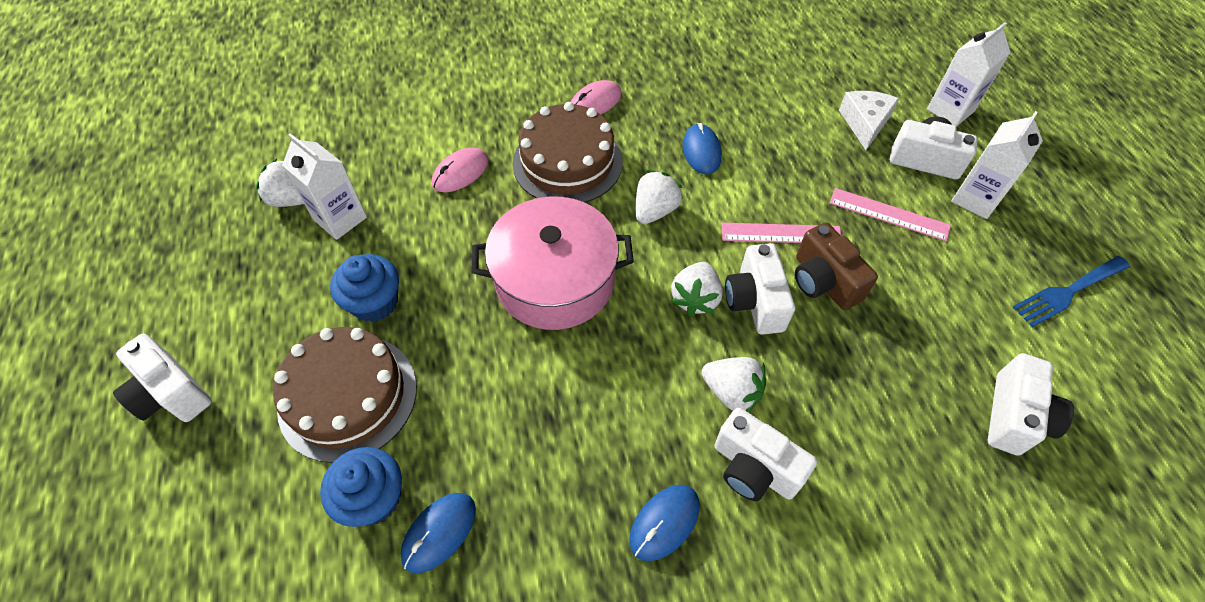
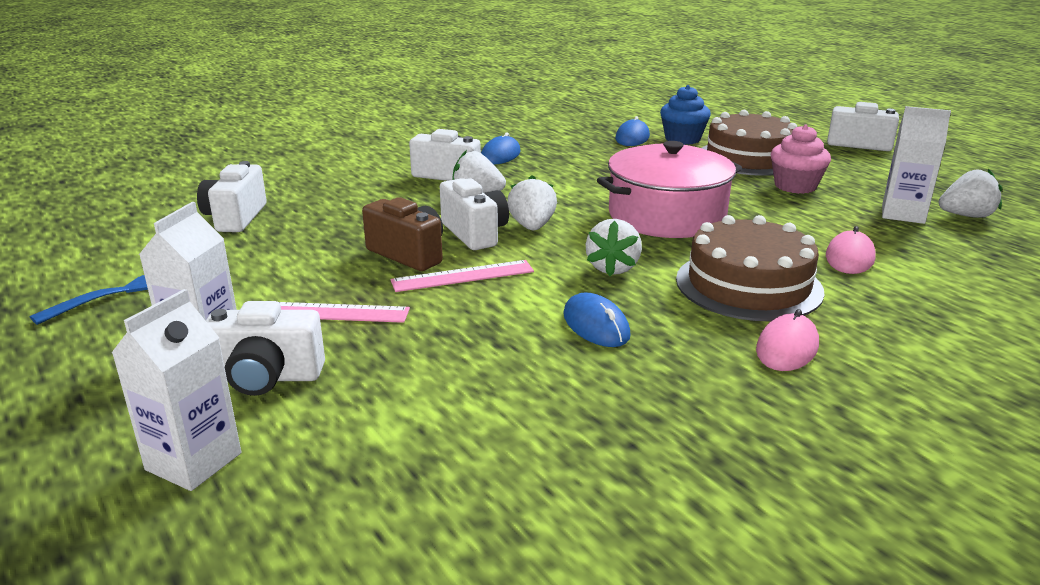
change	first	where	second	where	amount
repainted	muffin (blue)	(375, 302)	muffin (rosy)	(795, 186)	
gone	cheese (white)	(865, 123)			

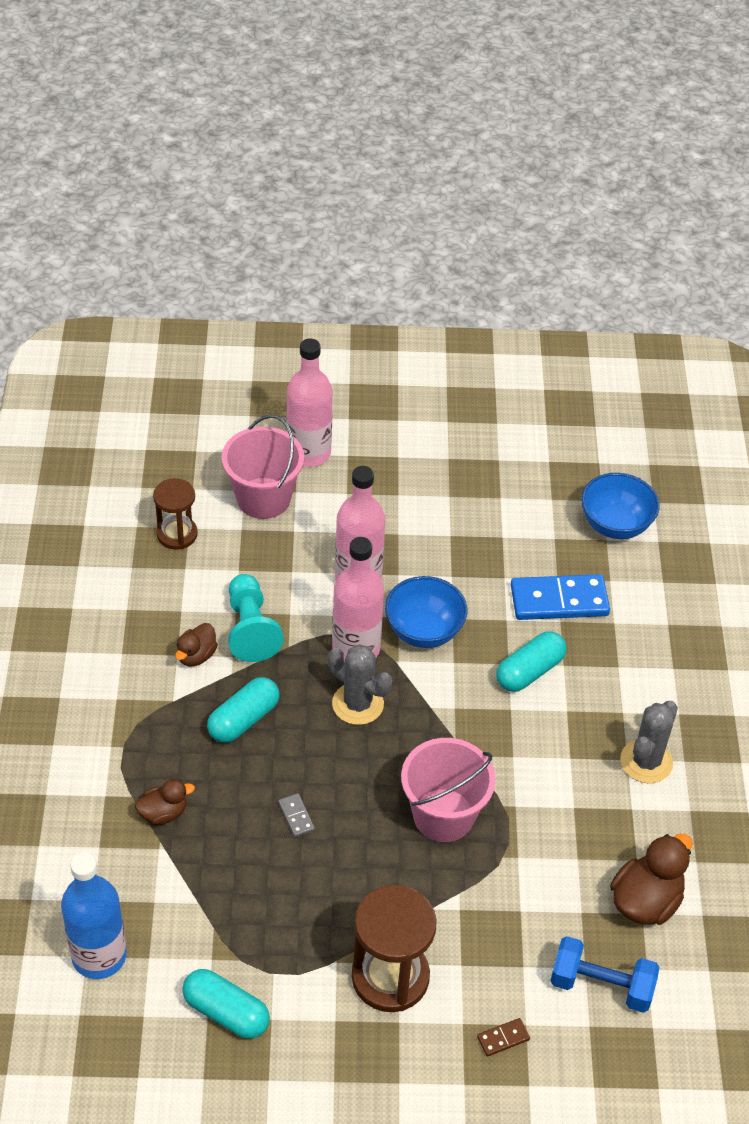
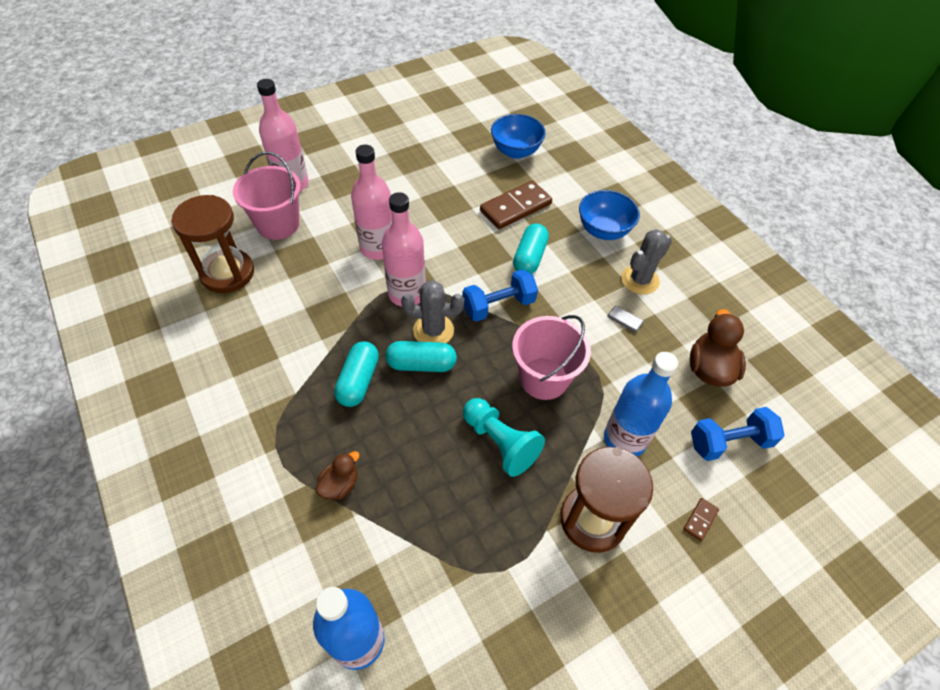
change	first	where	second	where	amount
scaled	sand timer (dark brown)	(177, 534)		(227, 273)	x1.61
shifted	pill shape (turquoise)	(226, 1012)		(421, 364)	
new			hand weight (blue)	(498, 306)	
shifted	pawn (turquoise)	(250, 629)		(500, 442)	
repainted	domino piece (blue)	(559, 601)	domino piece (dark brown)	(515, 207)	
shifted	deep dish (blue)	(424, 631)		(603, 230)	
new			drink bottle (blue)	(624, 439)	
shifted	domino piece (ash-grey)	(296, 816)		(625, 320)	
rotated	cactus (ash-grey)	(646, 761)		(640, 280)	45 degrees clockwise
gone	toy duck (dark brown)	(196, 655)			

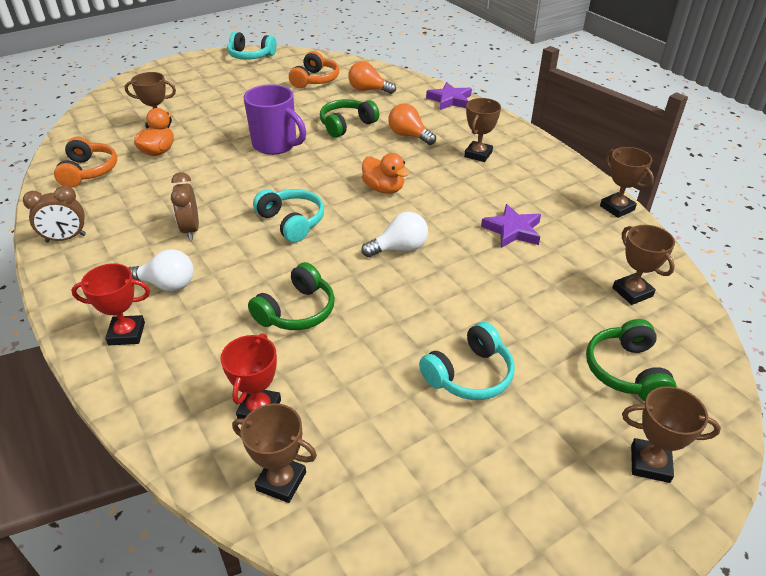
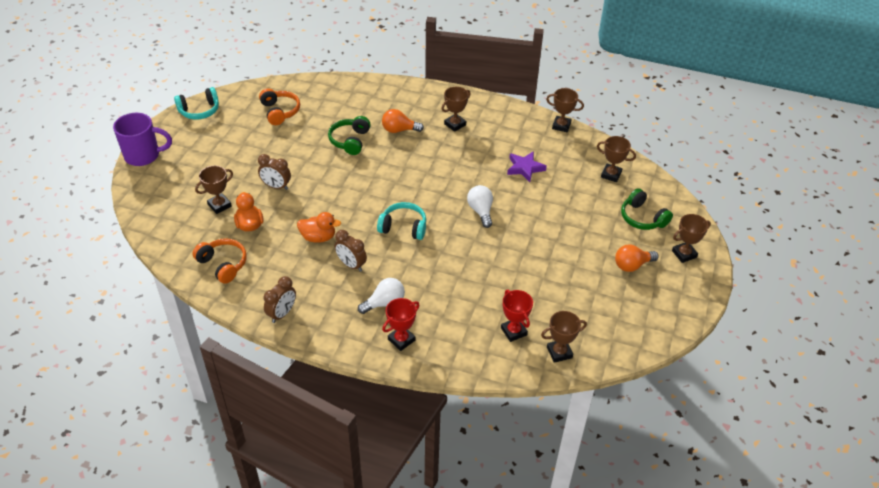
change	first	where	second	where	amount
shifted	mug (royal purple)	(276, 145)		(143, 156)	
new			bedside clock (dark brown)	(276, 186)	
shifted	toy duck (orange-coloured)	(384, 189)		(318, 237)	
rotated	prize cup (dark brown)	(478, 154)		(455, 124)	60 degrees clockwise
rotated	light bulb (white)	(399, 248)		(481, 211)	45 degrees counterclockwise
shifted	light bulb (orange-coloured)	(368, 90)		(632, 265)	
gone	over-ear headphones (green)	(297, 311)			
gone	over-ear headphones (turquoise)	(469, 375)			
gone	star (royal purple)	(450, 100)			

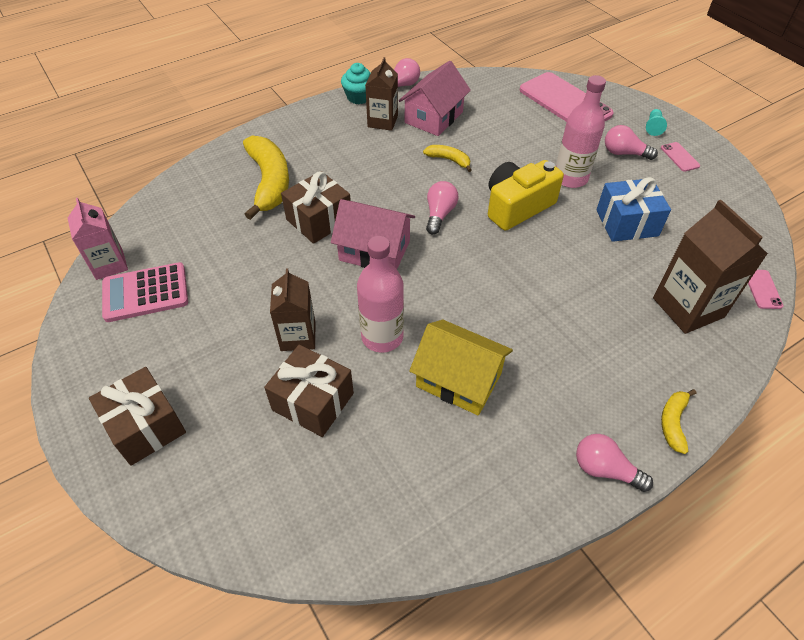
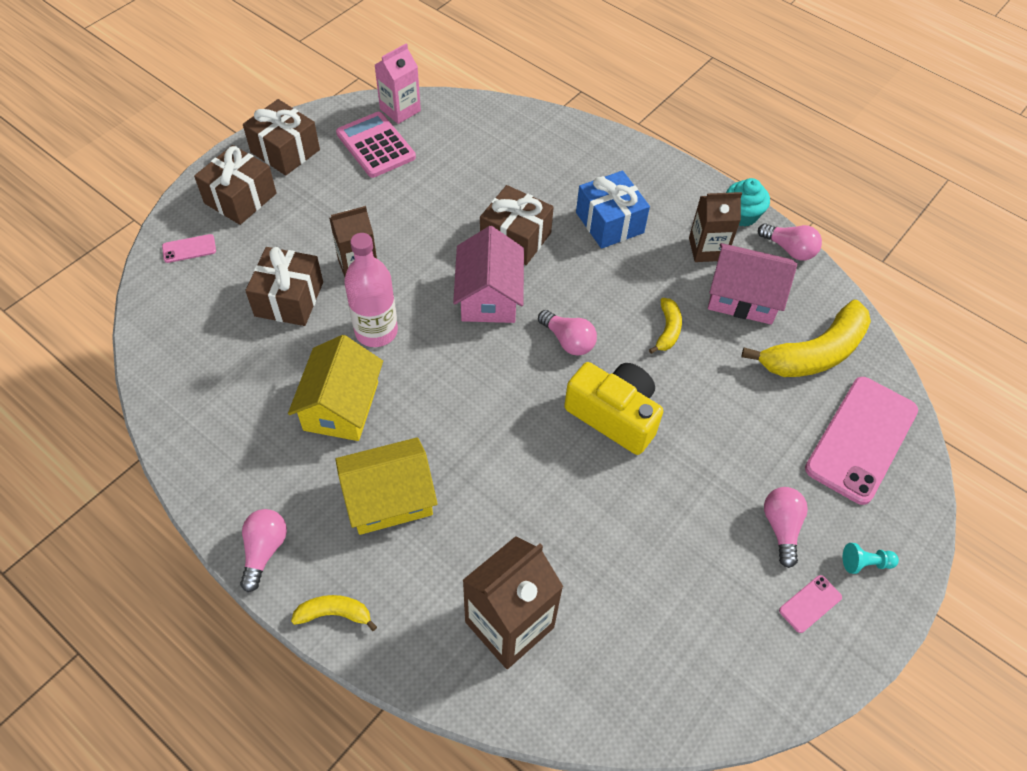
change	first	where	second	where	amount
shifted	mobile phone (rosy)	(762, 289)		(189, 249)	
new			wrapped gift (dark brown)	(285, 151)	
new			cottage (bright yellow)	(389, 498)	
rotated	light bulb (rosy)	(439, 214)		(568, 341)	45 degrees clockwise
shifted	wrapped gift (blue)	(627, 223)		(609, 222)	
shifted	banana fruit (bright yellow)	(269, 182)		(814, 353)	
gone	drink bottle (rosy)	(570, 178)			

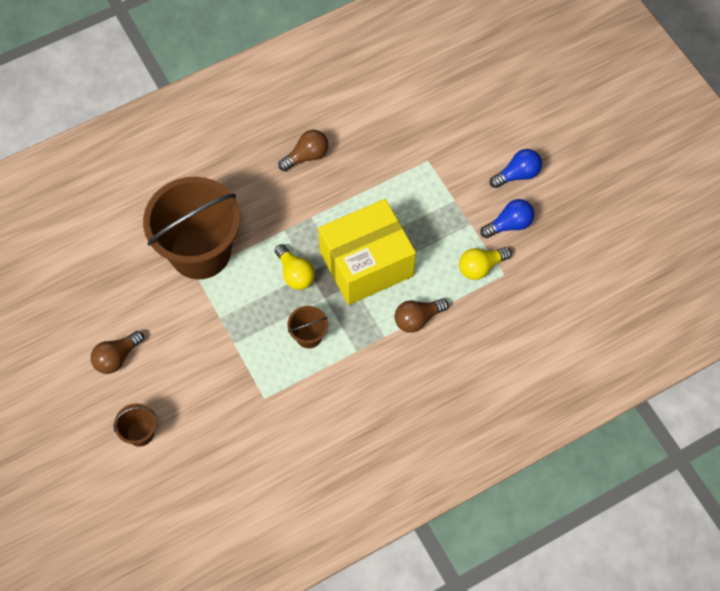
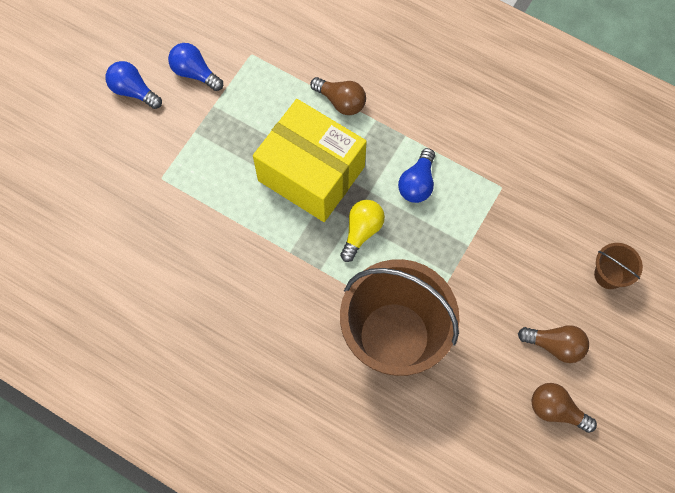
change	first	where	second	where	amount
swapped	pail (dark brown)	(309, 336)	light bulb (blue)	(417, 183)	
shifted	light bulb (dark brown)	(306, 156)		(556, 410)	
gone	light bulb (bright yellow)	(480, 267)			

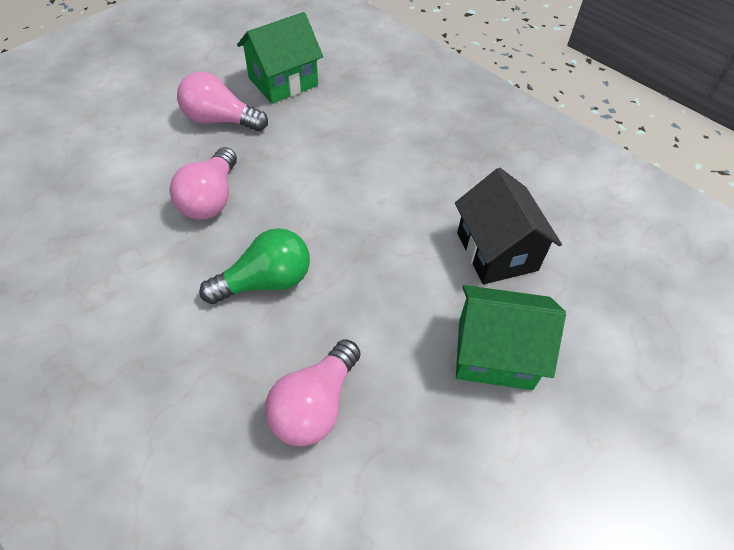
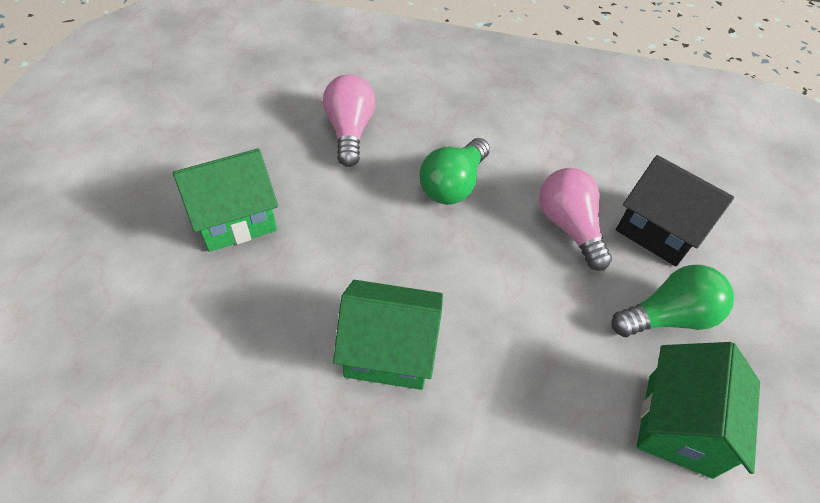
change	first	where	second	where	amount
new			cottage (green)	(389, 351)	
repainted	light bulb (rosy)	(220, 120)	light bulb (green)	(668, 316)	
shifted	cottage (black)	(496, 251)		(658, 230)	

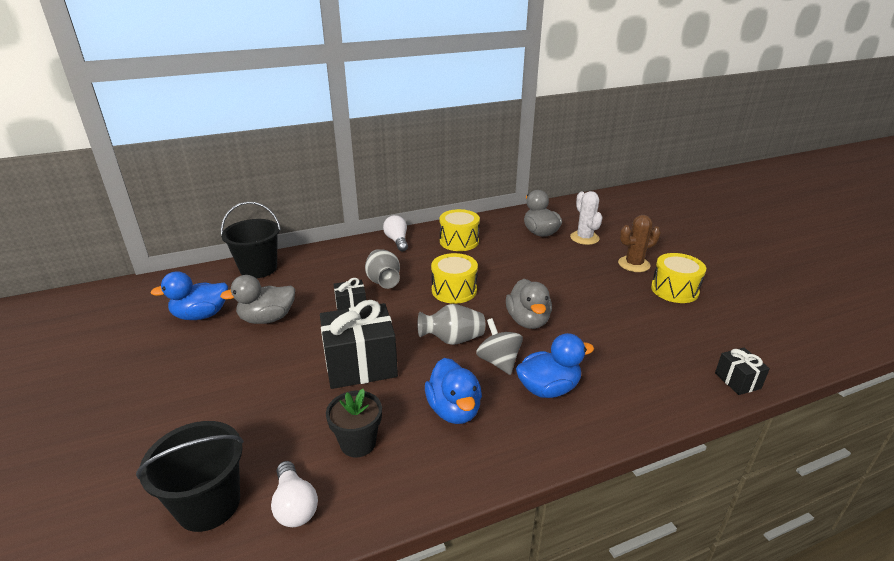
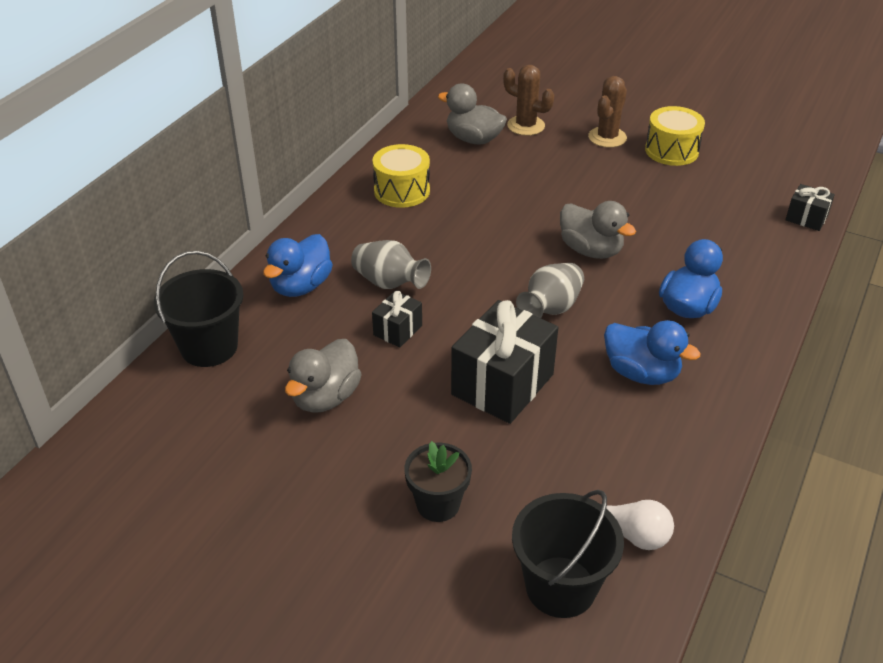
change	first	where	second	where	amount
shifted	toy duck (blue)	(201, 315)		(301, 286)	
shifted	potted plant (black)	(358, 443)		(438, 504)	
repainted	cactus (white)	(584, 238)	cactus (dark brown)	(526, 126)	
gone	light bulb (white)	(397, 241)			
gone	snare drum (bright yellow)	(454, 290)			
gone	spinning top (ash-grey)	(498, 361)			

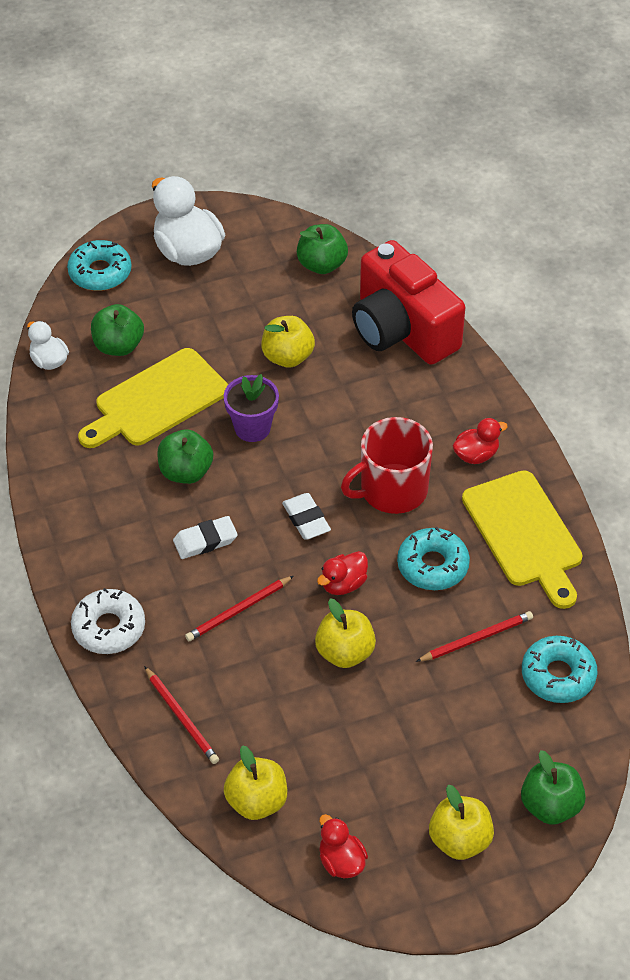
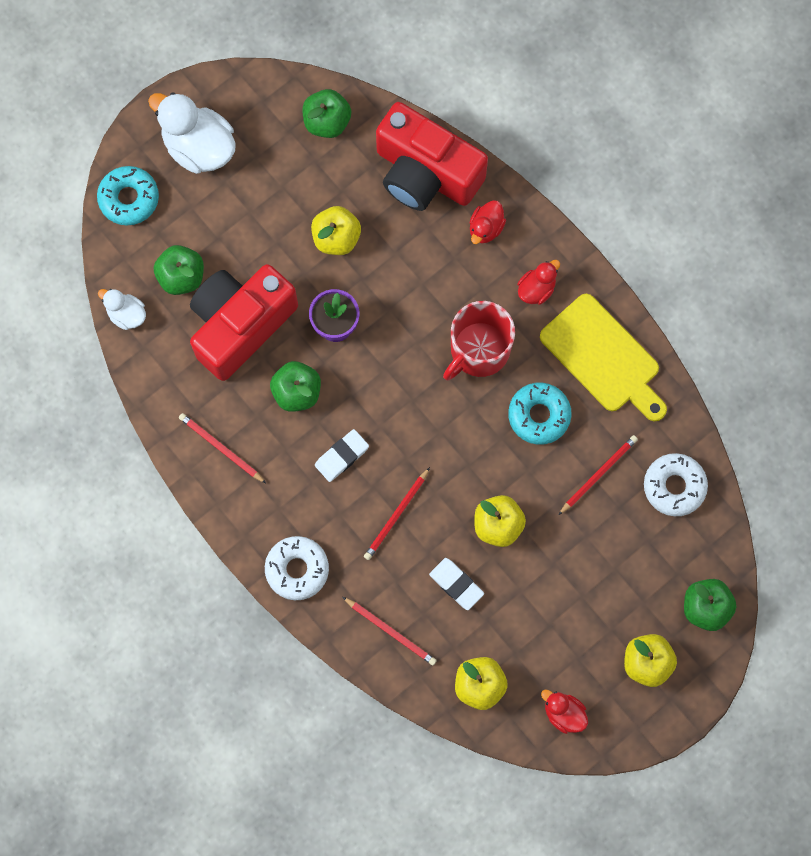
change	first	where	second	where	amount
new			wooden pencil (crimson)	(221, 448)	
swapped	cutting board (bright yellow)	(156, 401)	photo camera (crimson)	(240, 325)	
shifted	eraser (white)	(306, 519)		(456, 584)	
shifted	toy duck (crimson)	(343, 584)		(486, 228)	
repainted	glazed donut (turquoise)	(558, 675)	glazed donut (white)	(674, 486)	

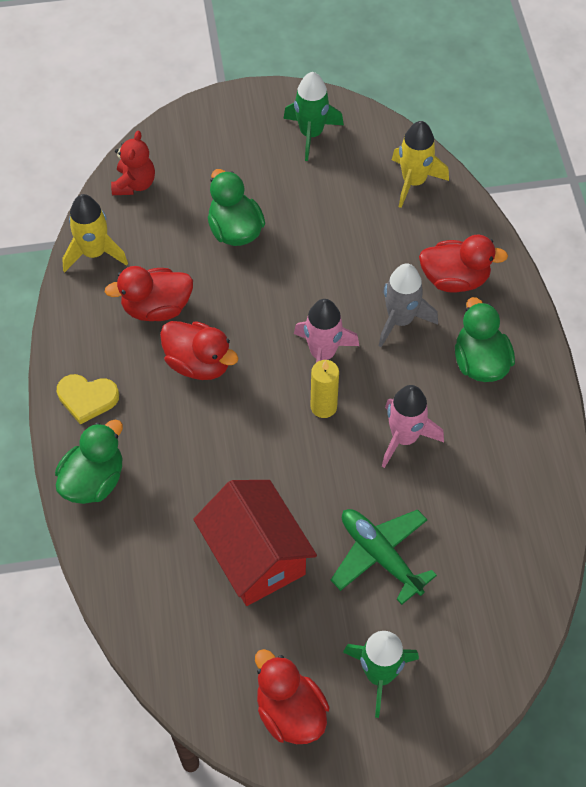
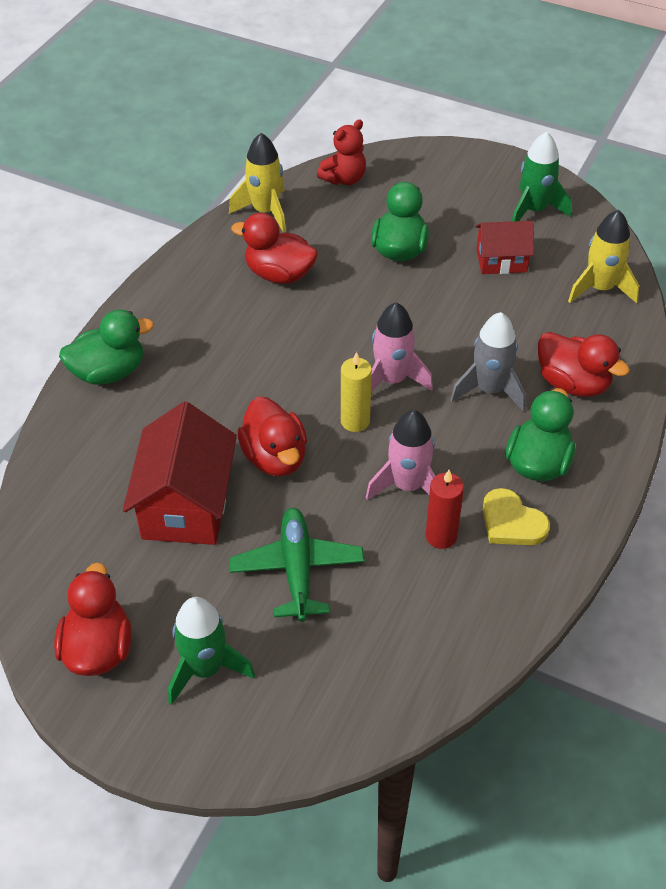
change	first	where	second	where	amount
shifted	toy duck (crimson)	(199, 363)		(275, 457)	
new			candle (crimson)	(441, 536)	
new			cottage (crimson)	(501, 261)	
shifted	love heart (bright yellow)	(87, 398)		(511, 522)	

